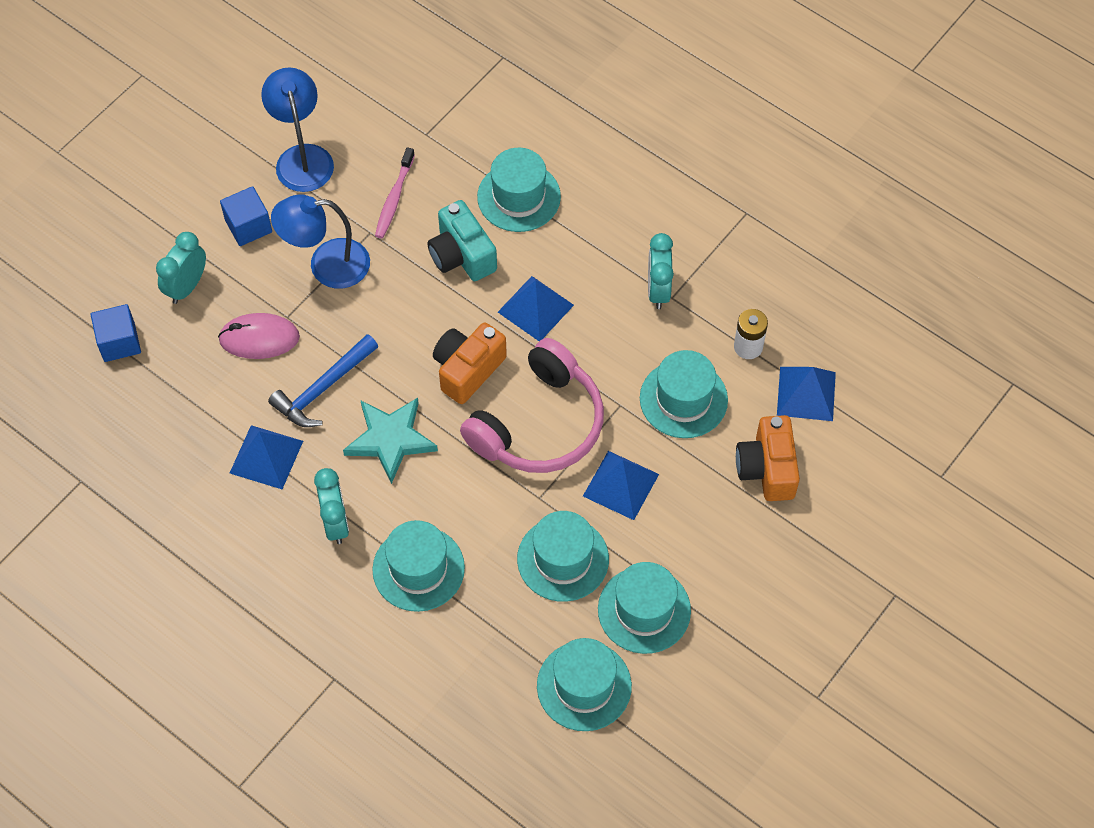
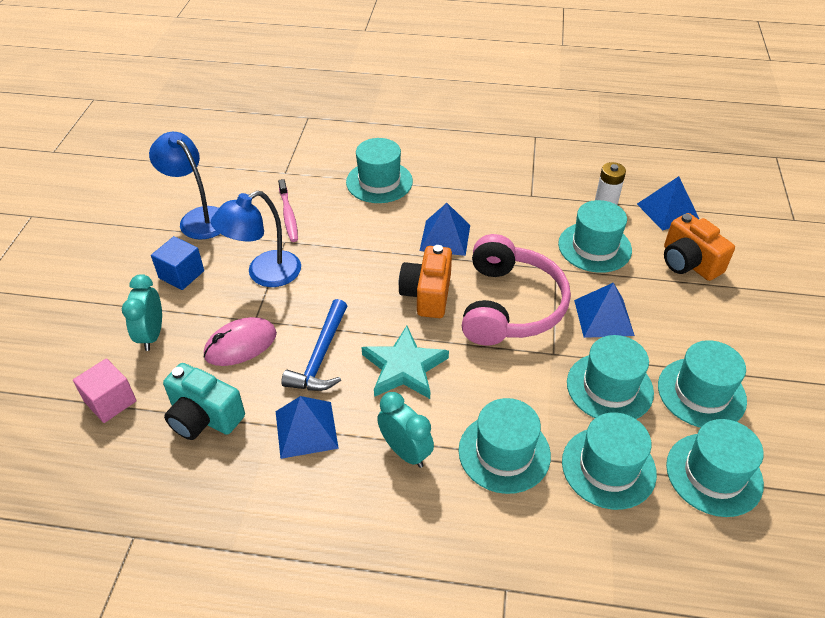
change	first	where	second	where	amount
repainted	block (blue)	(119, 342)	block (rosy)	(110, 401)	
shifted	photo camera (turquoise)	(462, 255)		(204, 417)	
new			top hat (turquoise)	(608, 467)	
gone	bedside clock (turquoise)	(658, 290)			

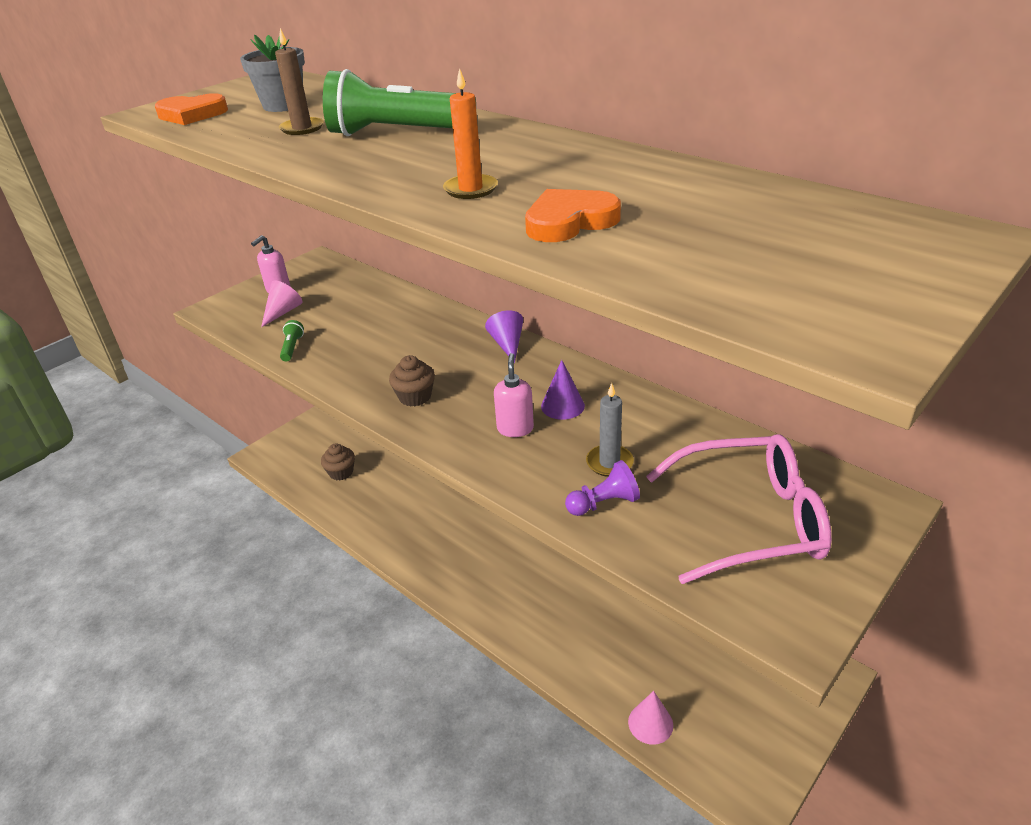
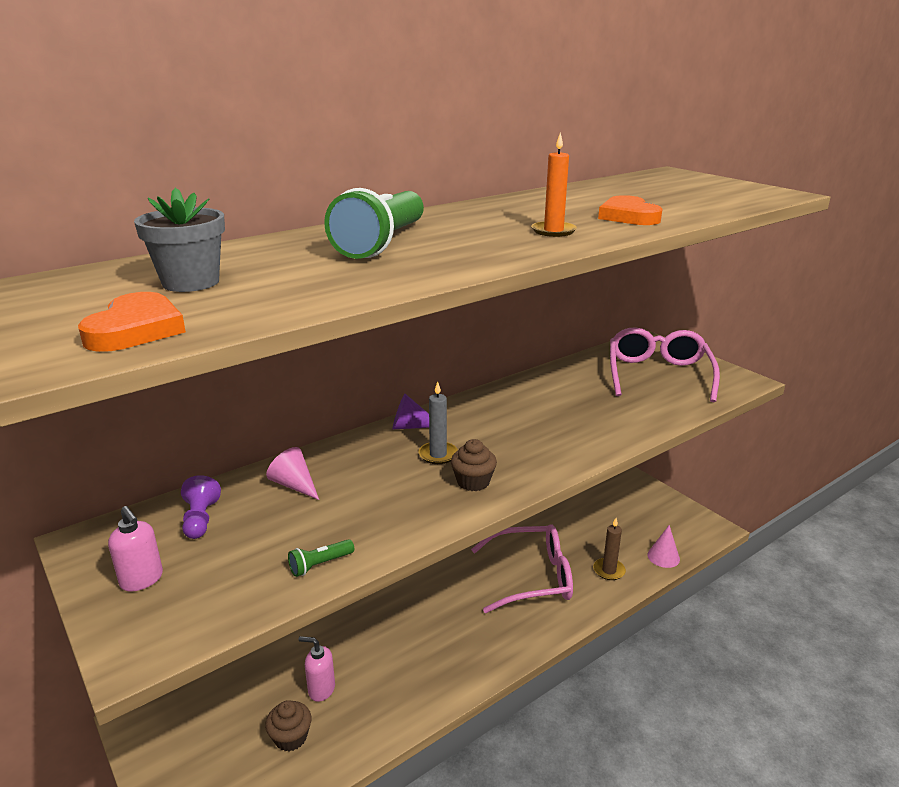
change	first	where	second	where	amount
shifted	pawn (royal purple)	(603, 503)		(200, 519)	
shifted	cone shape (rosy)	(283, 312)		(294, 485)	
rotated	torch (green)	(292, 347)		(320, 565)	45 degrees counterclockwise
shifted	soap dispenser (rosy)	(515, 428)		(321, 689)	
shifted	candle (ash-grey)	(609, 463)		(438, 455)	
new			eyeglasses (rosy)	(532, 577)	
shifted	candle (dark brown)	(302, 128)		(609, 570)	
gone	cone shape (royal purple)	(562, 406)			

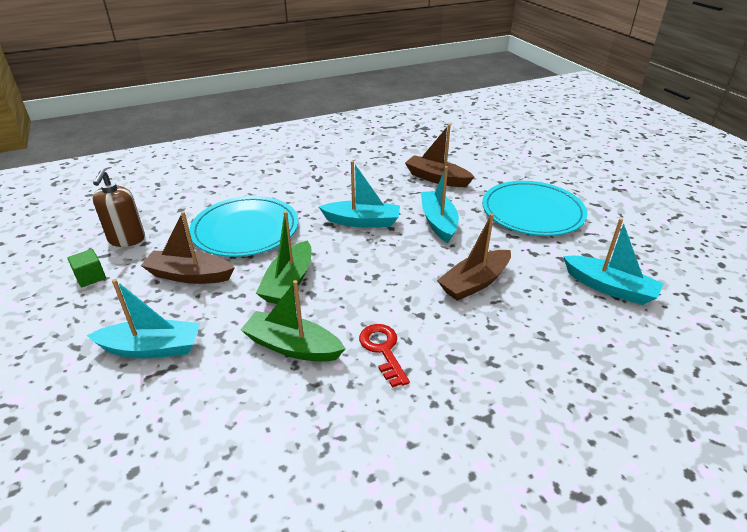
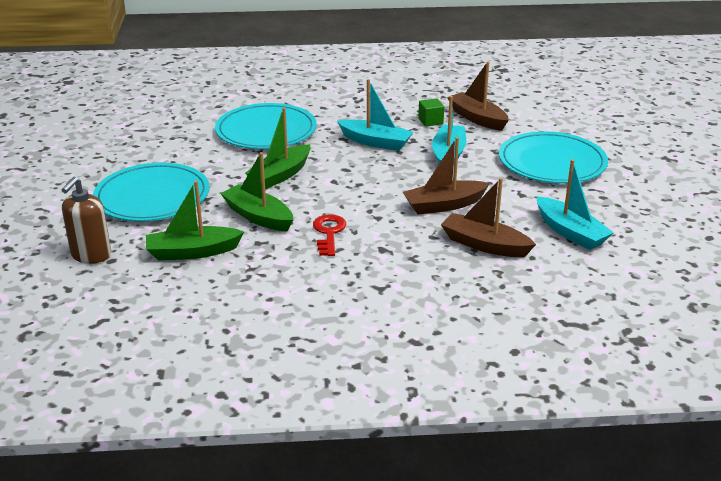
change	first	where	second	where	amount
shifted	soap dispenser (dark brown)	(126, 239)		(91, 255)	
swapped	toy boat (turquoise)	(152, 348)	plate (turquoise)	(152, 197)	
new			toy boat (green)	(192, 252)	
shifted	block (green)	(90, 277)		(430, 121)	
shifted	toy boat (dark brown)	(189, 275)		(484, 245)	

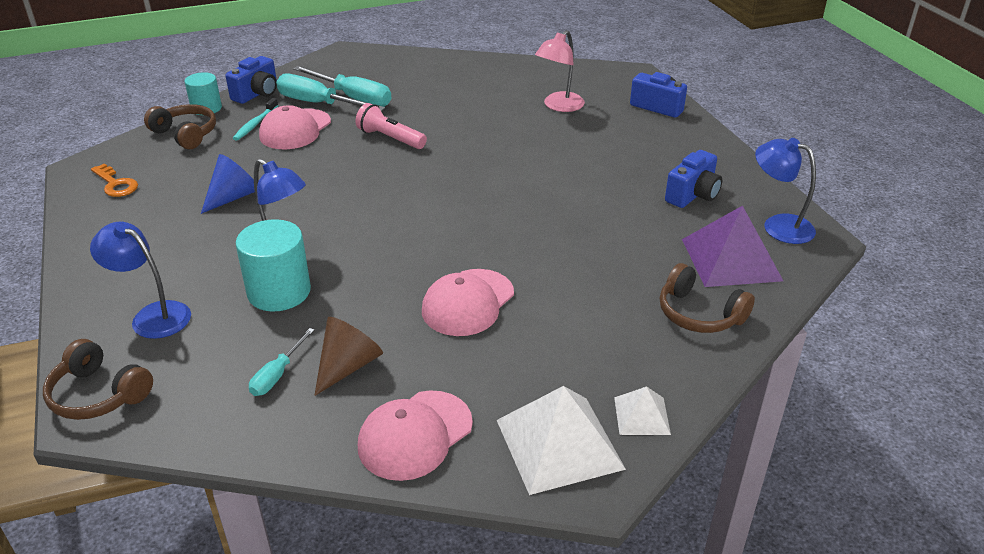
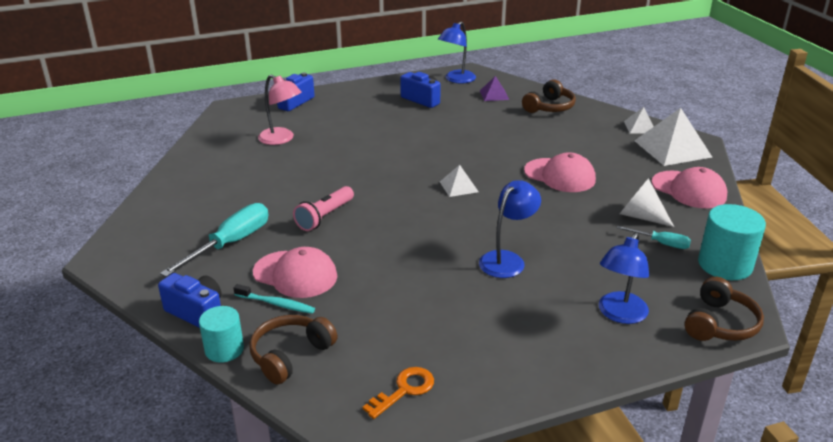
change	first	where	second	where	amount
new			solid pyramid (white)	(459, 186)	
scaled	solid pyramid (royal purple)	(731, 259)		(494, 95)	x0.52
repainted	cone shape (dark brown)	(348, 366)	cone shape (white)	(640, 216)	
shifted	cylinder shape (turquoise)	(279, 292)		(725, 265)	
gone	cone shape (blue)	(233, 197)			
gone	screwdriver (turquoise)	(318, 104)			

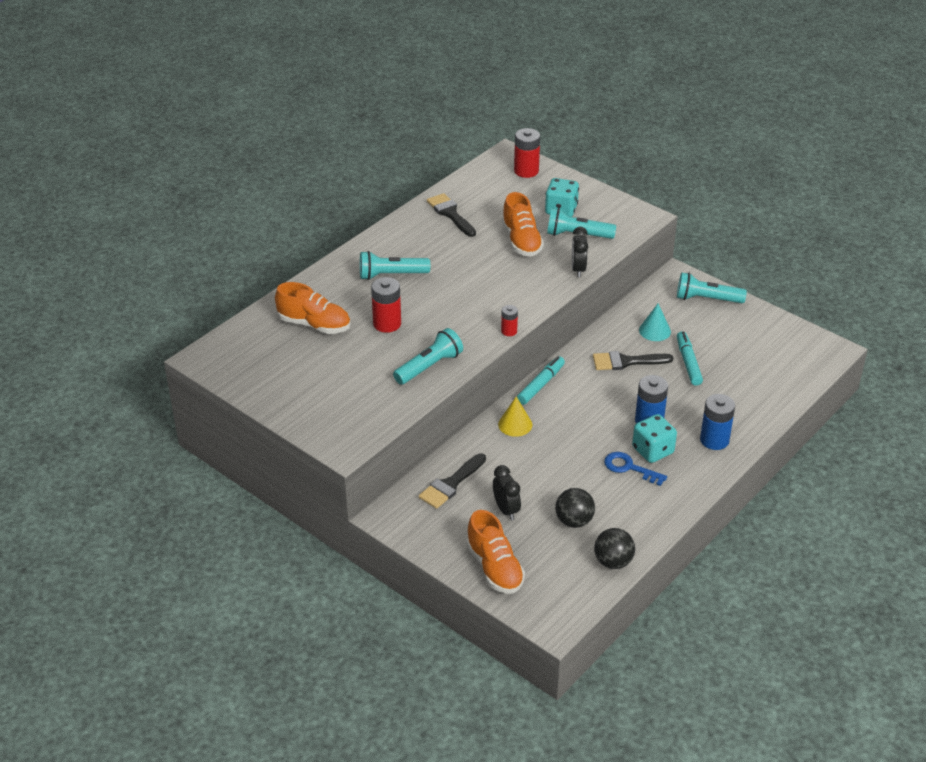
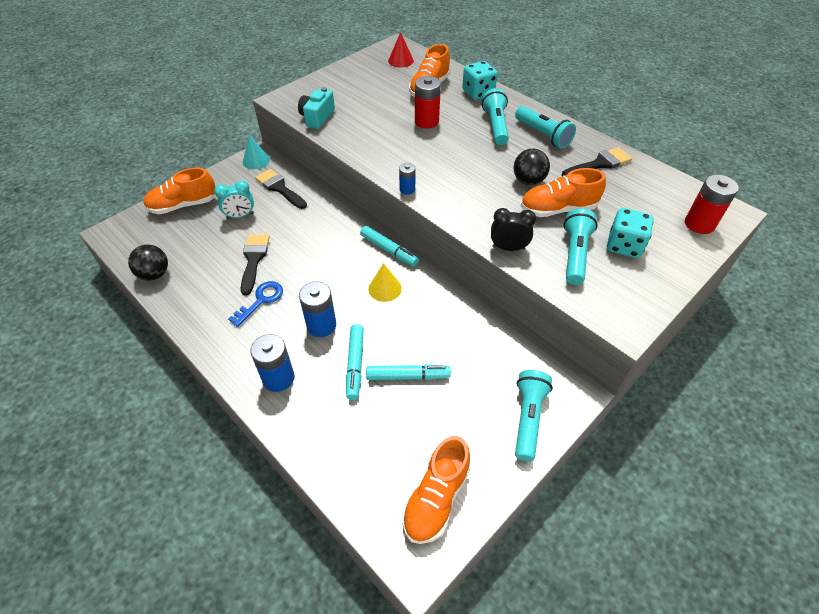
change	first	where	second	where	amount
repainted	bedside clock (black)	(506, 510)	bedside clock (turquoise)	(240, 216)	
shifted	brush (black)	(626, 362)		(254, 259)	
shifted	cone shape (turquoise)	(654, 331)		(256, 160)	
new			photo camera (turquoise)	(317, 117)	
new			felt pen (turquoise)	(355, 364)	
shifted	cone shape (bright yellow)	(515, 424)		(385, 288)	
new			cone shape (crimson)	(401, 60)	
repainted	AA battery (crimson)	(509, 331)	AA battery (blue)	(407, 189)	
new			lace-up shoe (orange-coloured)	(436, 498)	
shifted	game die (turquoise)	(652, 450)		(478, 93)	
shifted	sphere (black)	(574, 521)		(528, 181)	
shifted	torch (turquoise)	(429, 366)		(543, 135)	

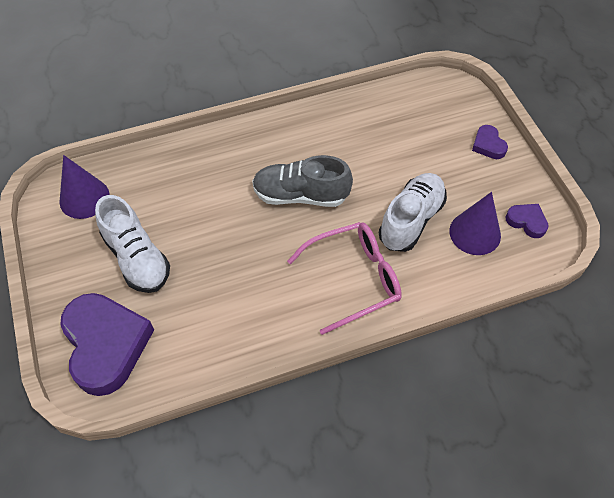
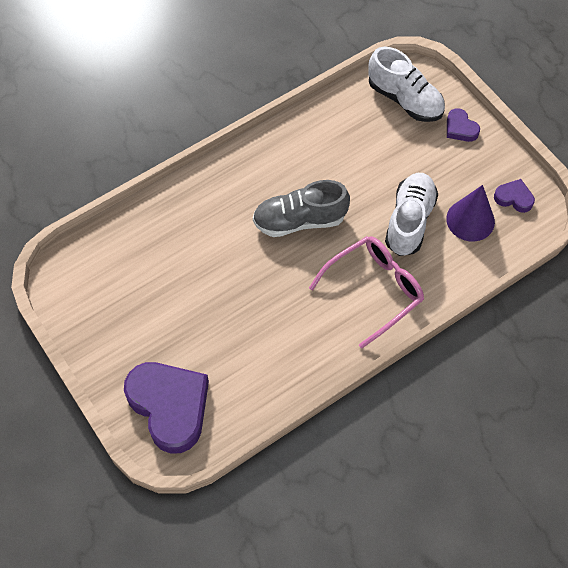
change	first	where	second	where	amount
shifted	lace-up shoe (white)	(137, 258)		(405, 99)	
gone	cone shape (royal purple)	(84, 198)			

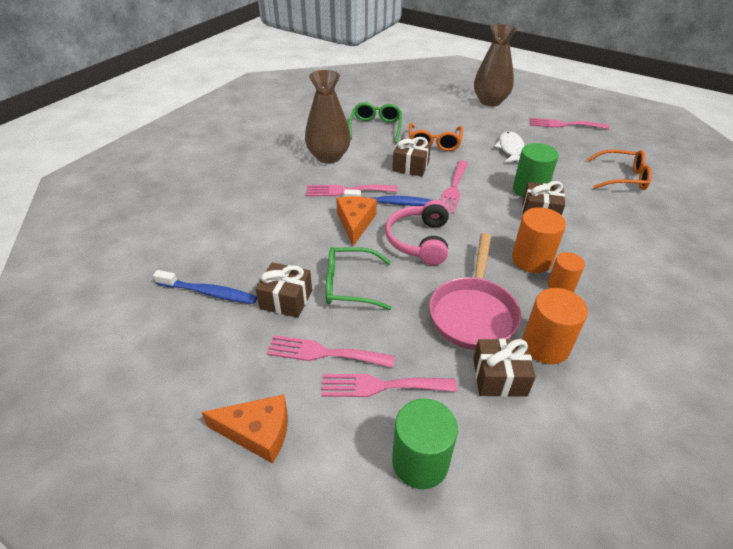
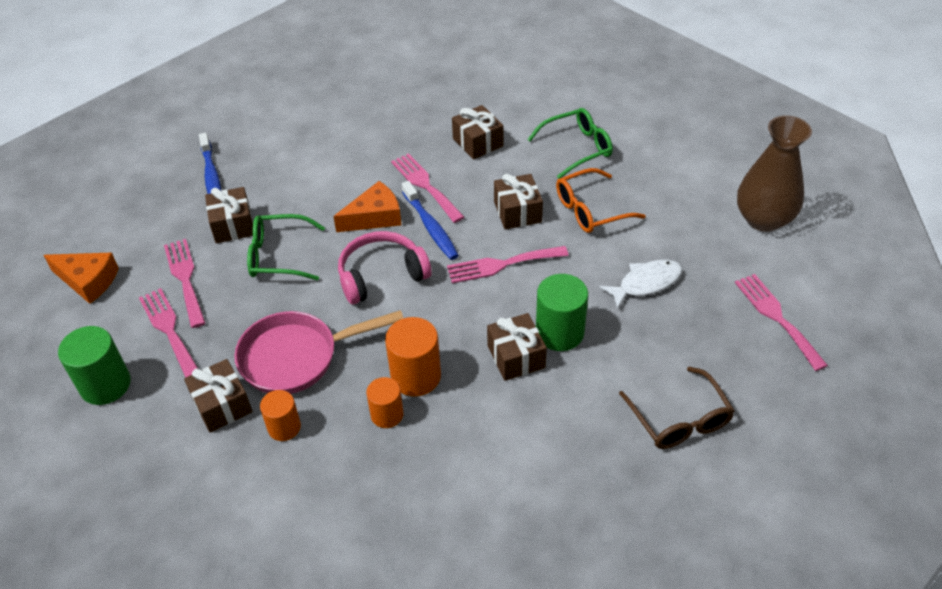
change	first	where	second	where	amount
rotated	cheese (orange-coloured)	(257, 432)		(88, 281)	45 degrees counterclockwise
rotated	eyeglasses (green)	(349, 285)		(278, 256)	60 degrees counterclockwise
scaled	cylinder shape (orange-coloured)	(545, 345)		(284, 427)	x0.64
swapped	tall vase (dark brown)	(328, 156)	wrapped gift (dark brown)	(478, 142)	
repainted	eyeglasses (orange-coloured)	(622, 178)	eyeglasses (dark brown)	(679, 419)	

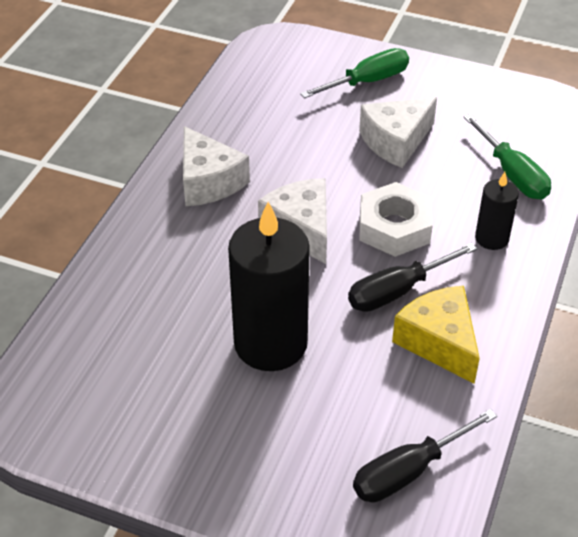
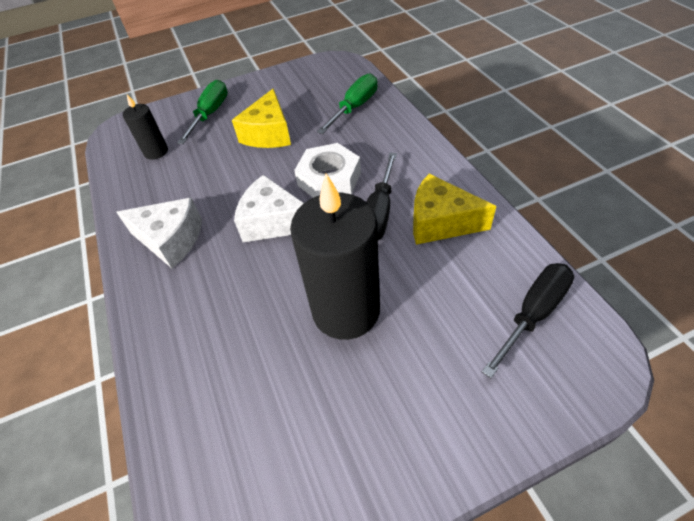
change	first	where	second	where	amount
shifted	candle (black)	(491, 238)		(156, 152)	
repainted	cheese (white)	(395, 141)	cheese (bright yellow)	(268, 134)	
rotated	screwdriver (green)	(511, 174)		(354, 108)	75 degrees counterclockwise
rotated	screwdriver (black)	(409, 471)		(533, 314)	150 degrees counterclockwise

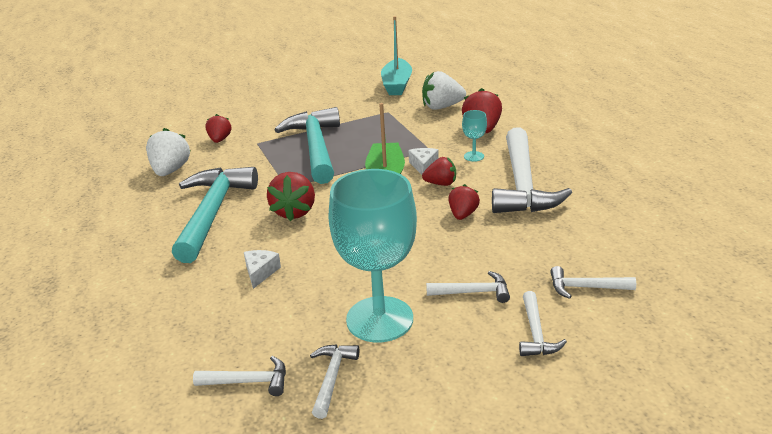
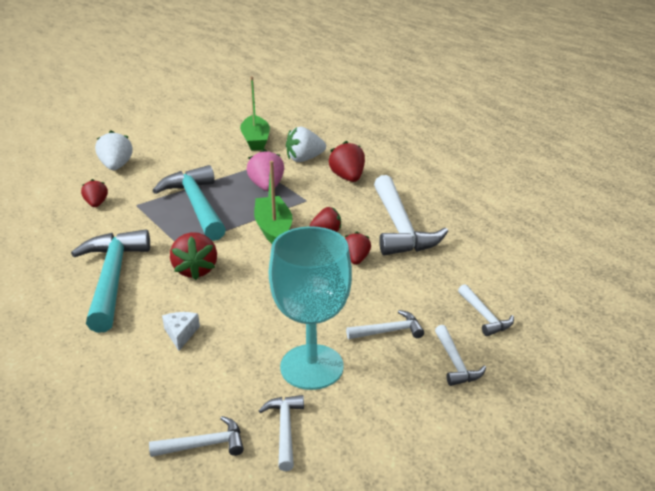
change	first	where	second	where	amount
shifted	toy strawberry (white)	(170, 170)		(116, 167)	
repainted	toy boat (turquoise)	(397, 85)	toy boat (green)	(255, 140)	
new			toy strawberry (rosy)	(267, 187)	
rotated	hammer (white)	(586, 287)		(484, 316)	105 degrees counterclockwise
gone	cheese (white)	(423, 166)			
gone	wine glass (turquoise)	(474, 156)			

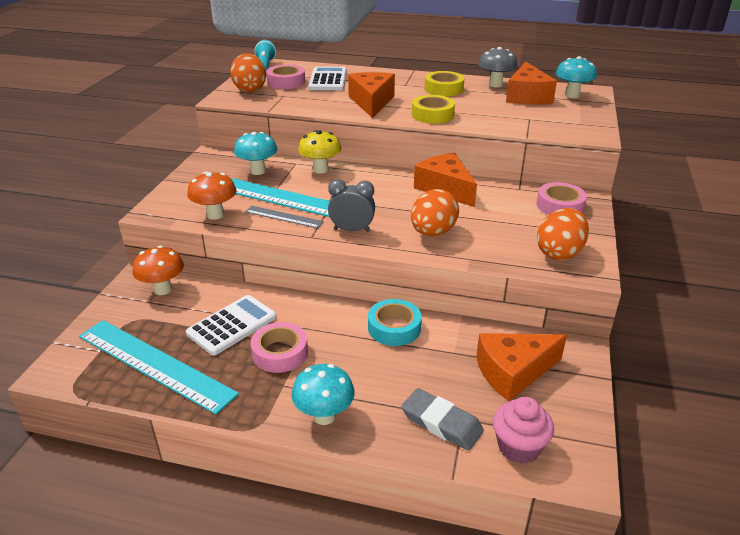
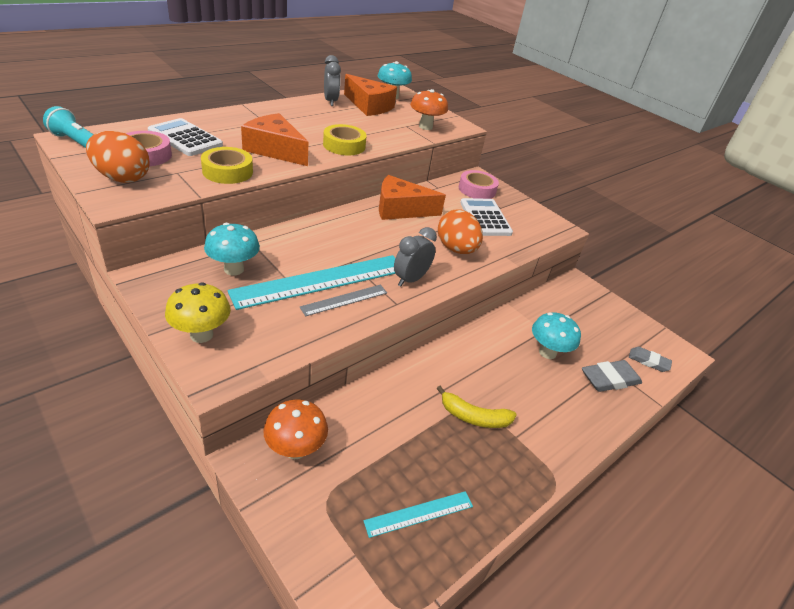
change	first	where	second	where	amount
shifted	mushroom (bright yellow)	(320, 169)		(201, 335)	
shifted	sticky tape (bright yellow)	(443, 89)		(227, 171)	
swapped	mushroom (ash-grey)	(495, 85)	bedside clock (ash-grey)	(330, 101)	
scaled	straightedge (turquoise)	(155, 364)		(419, 513)	x0.49
shifted	mushroom (orange-coloured)	(215, 215)		(425, 127)	
swapped	sticky tape (rosy)	(280, 353)	banana fruit (bright yellow)	(474, 417)	
shifted	pocket calculator (white)	(232, 325)		(485, 218)	
shifted	mushroom (turquoise)	(324, 416)		(547, 352)	
swapped	muffin (rosy)	(518, 447)	eraser (ash-grey)	(648, 361)	
gone	sticky tape (turquoise)	(394, 328)			
gone	cheese (orange-coloured)	(513, 372)			
gone	toy egg (orange-coloured)	(559, 253)			

